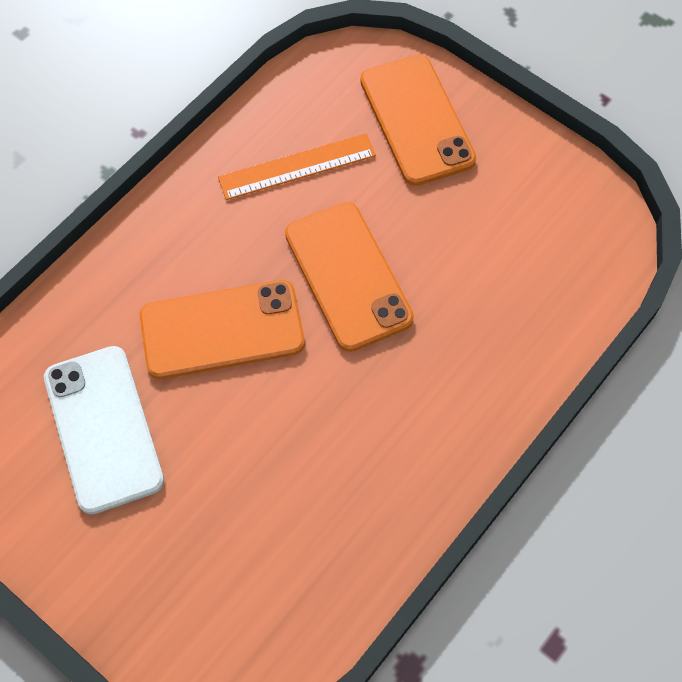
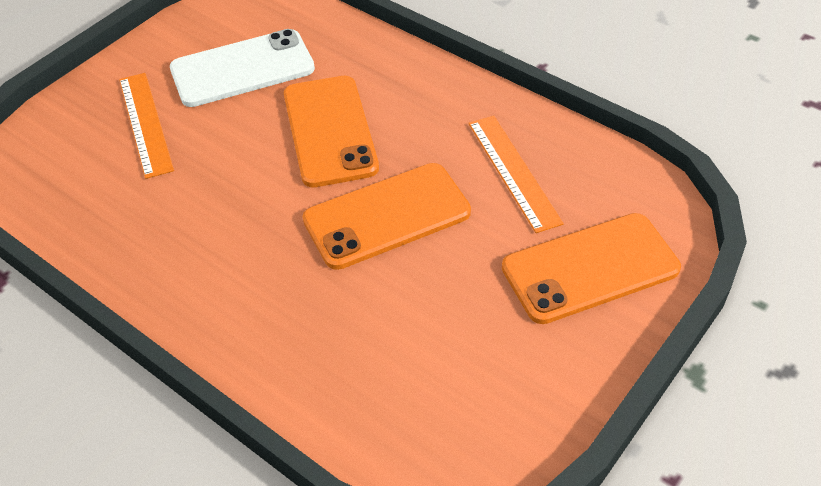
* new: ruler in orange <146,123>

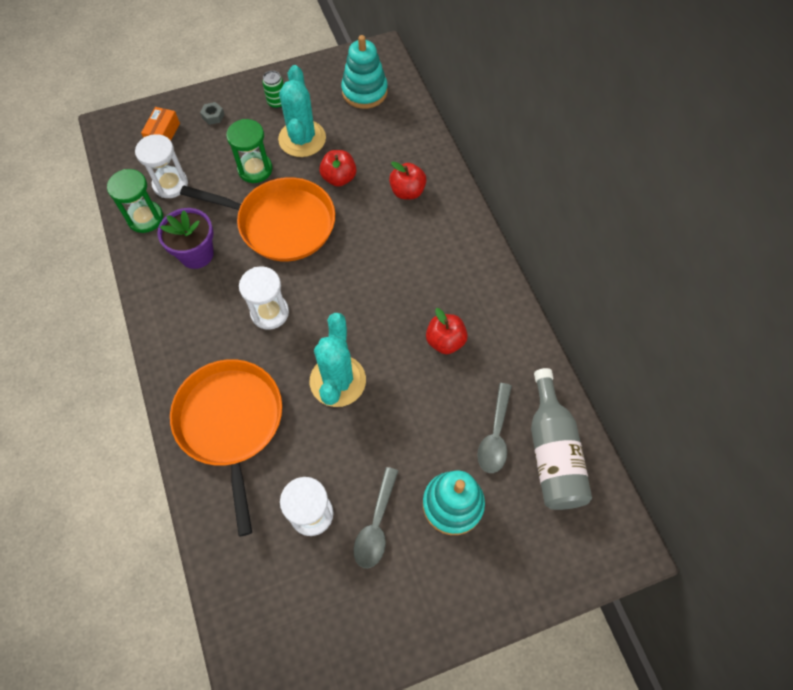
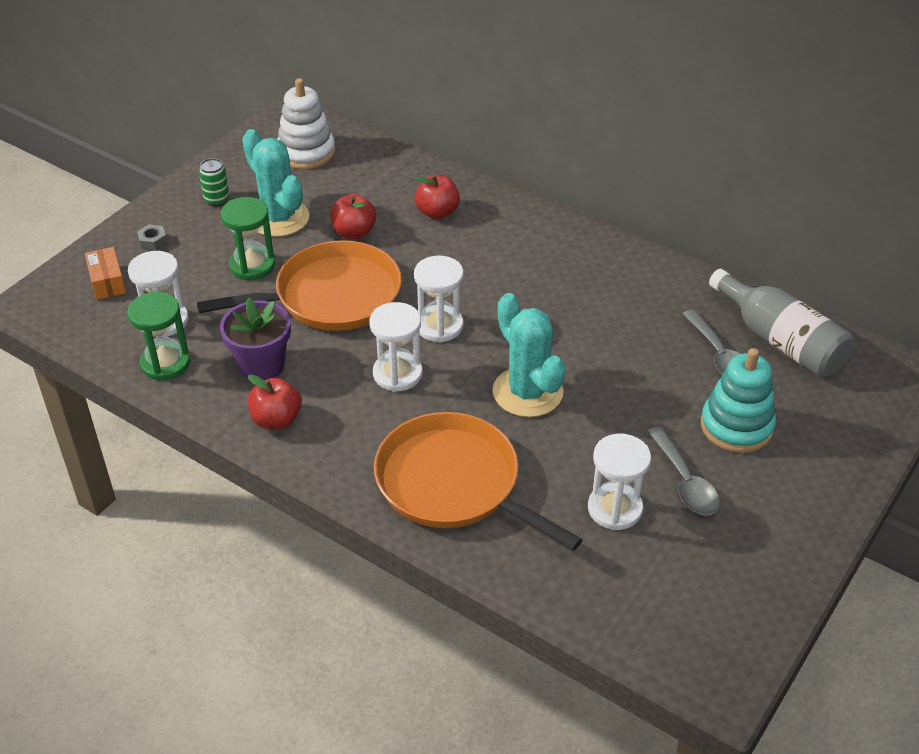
* repainted: stacking toy in turquoise <364,91> to stacking toy in white <306,152>
* shifted: apple in red <445,341> to <276,420>
* new: hourglass in white <439,326>

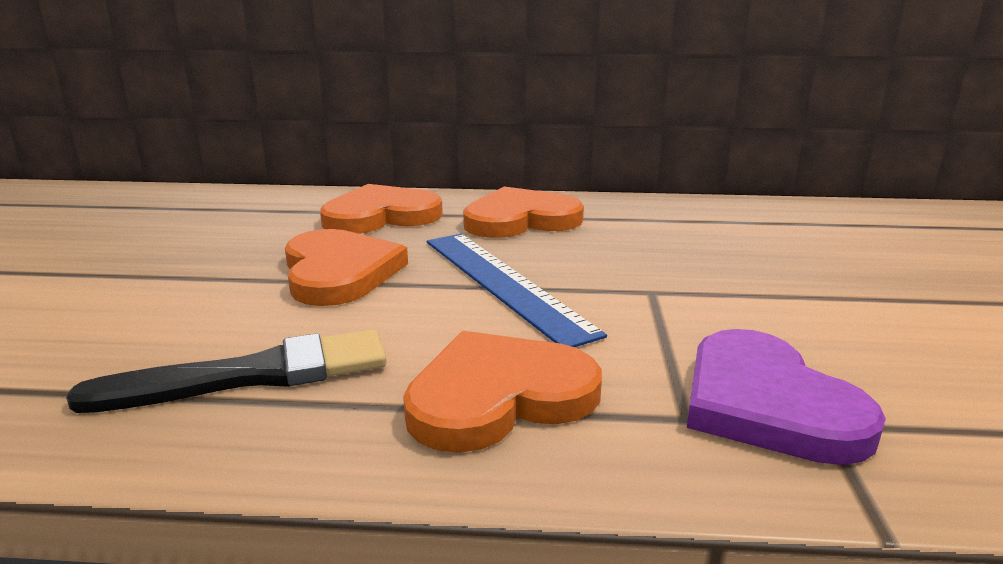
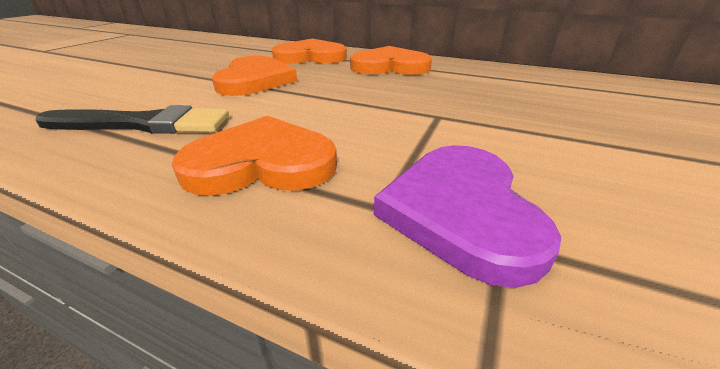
* gone: ruler in blue <503,284>

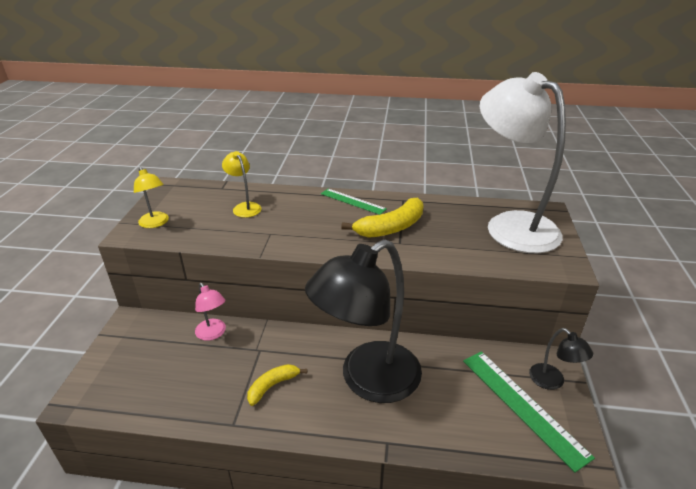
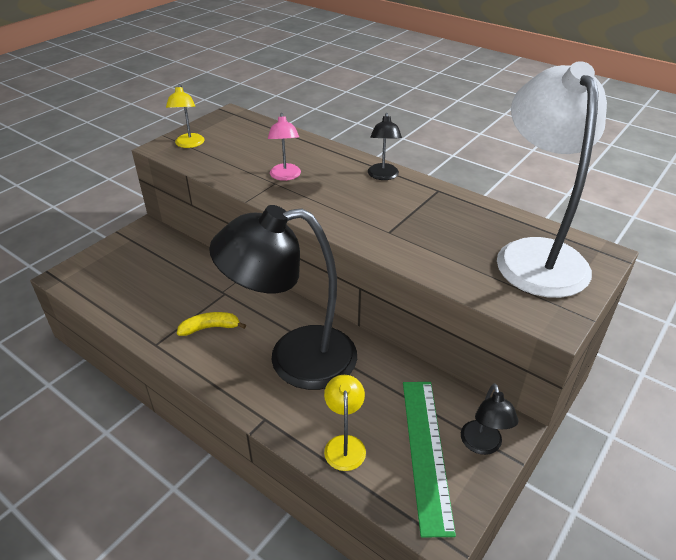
* shifted: lamp in pink <213,334> to <285,176>
* shifted: lamp in yellow <244,207> to <344,444>
* swapped: ruler in green <352,201> to lamp in black <383,176>
* gone: banana in yellow <391,227>

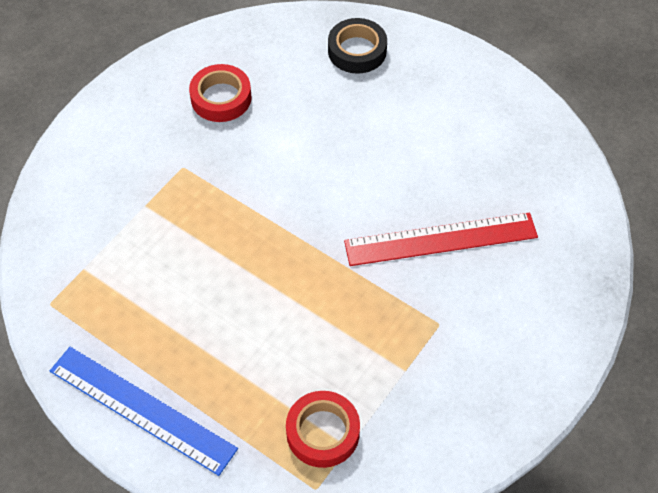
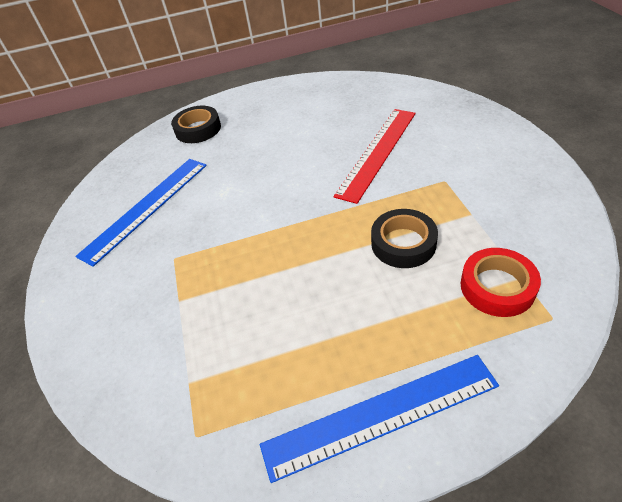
* swapped: tape in red <221,98> to ruler in blue <146,208>
* new: tape in black <403,243>

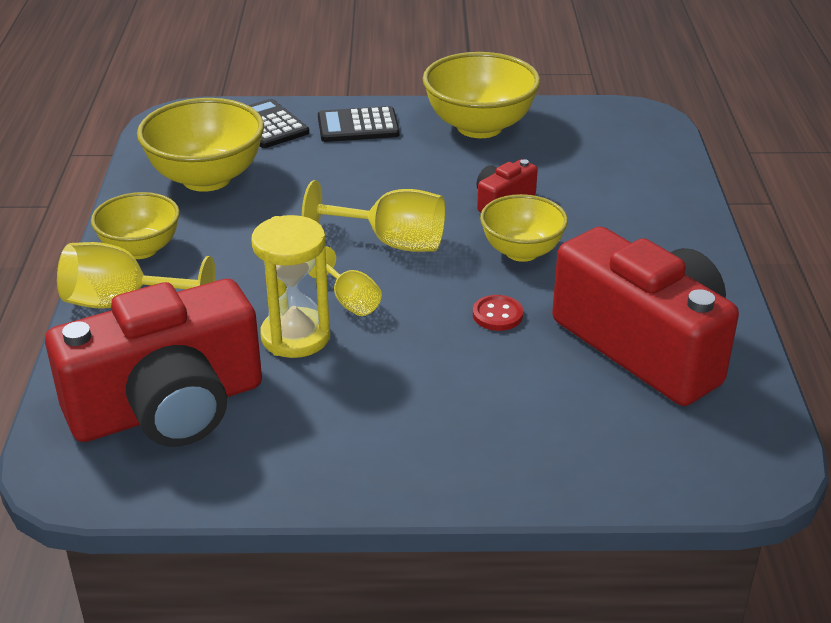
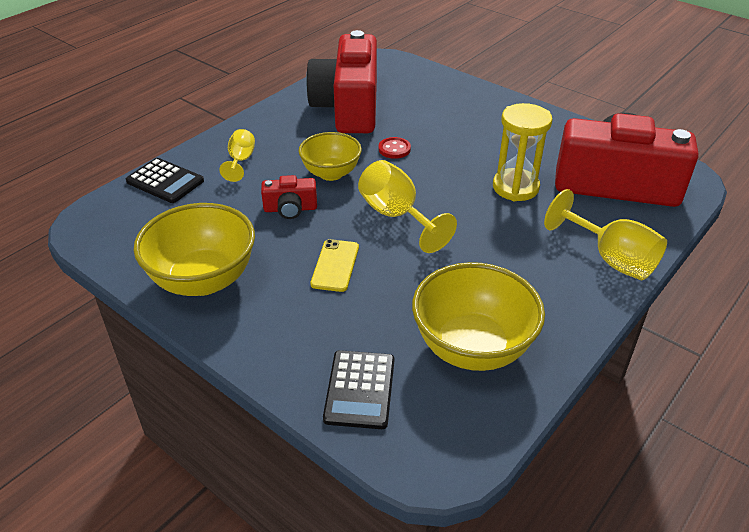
* gone: bowl in yellow <140,249>
* shifted: goblet in yellow <350,301> to <240,161>
* shifted: calculator in black <358,126> to <165,181>
* new: phone in yellow <335,265>

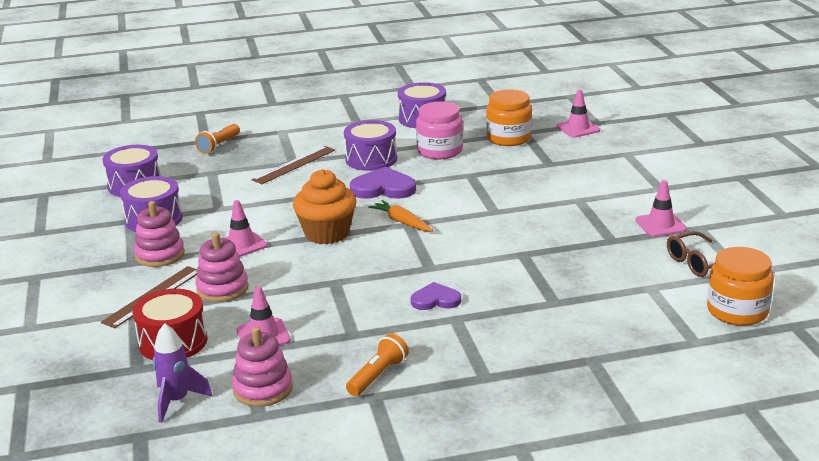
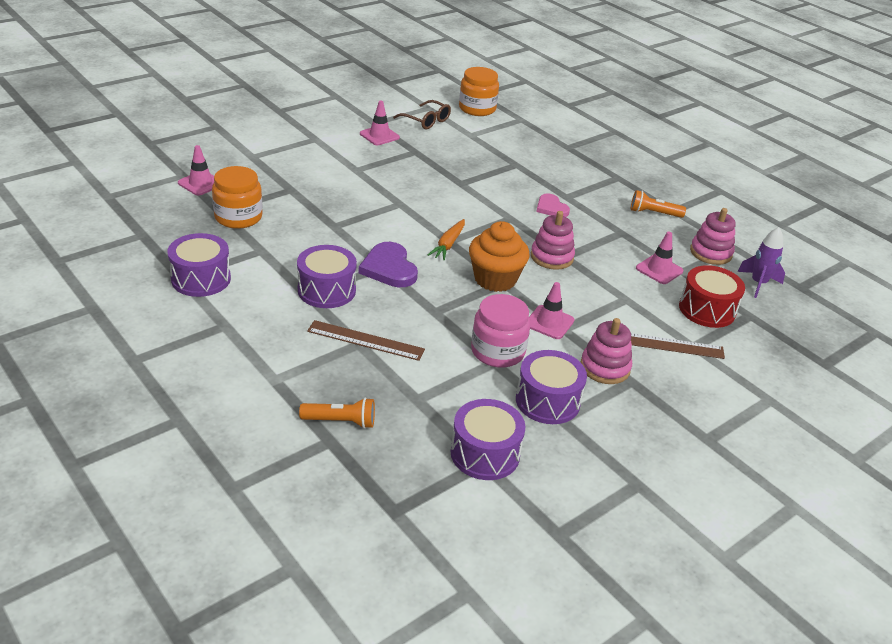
* shifted: stacking toy in pink <222,289> to <551,257>
* repainted: heart in purple <435,300> to heart in pink <551,208>
* shifted: jar in pink <440,151> to <497,351>

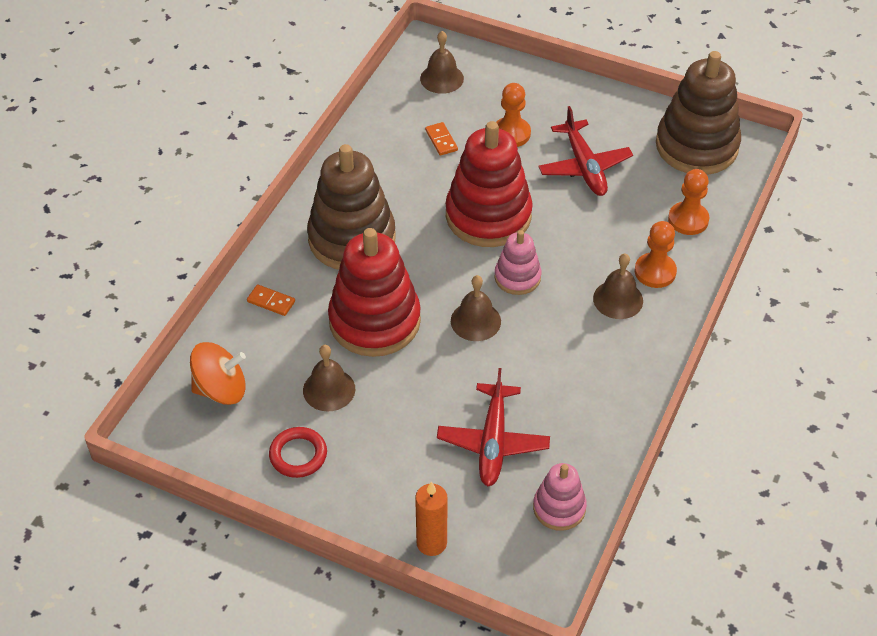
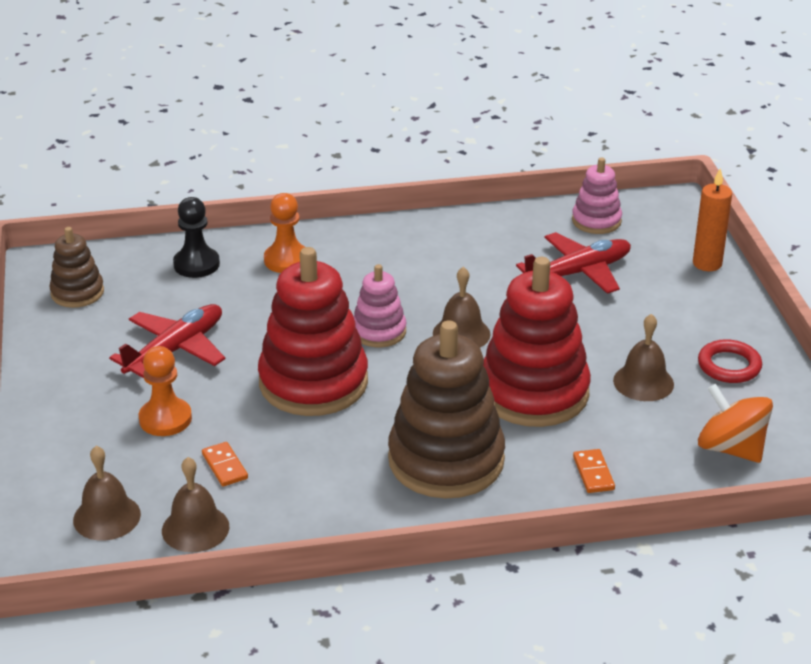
* rotated: domino in orange <441,140> = <225,466> 60 degrees counterclockwise
* shifted: bell in brown <618,299> to <195,528>
* scaled: stacking toy in brown <696,146> = <77,293> x0.52
* repainted: pawn in orange <688,220> to pawn in black <196,264>

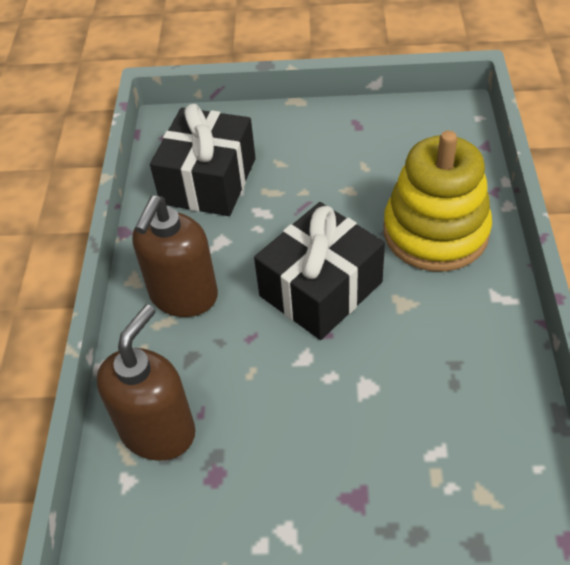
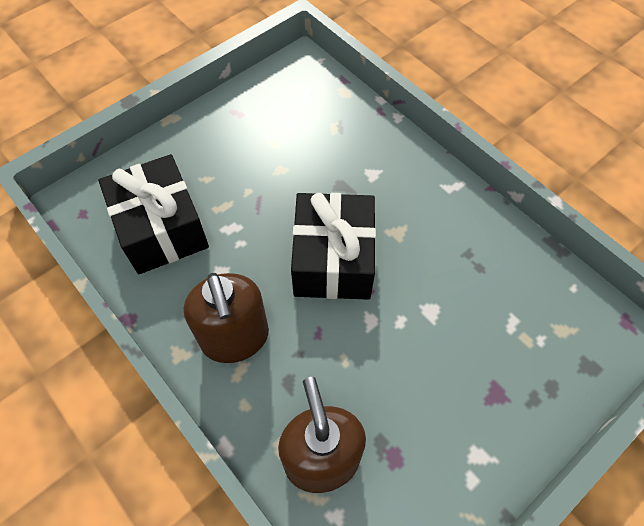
* gone: stacking toy in yellow <435,232>

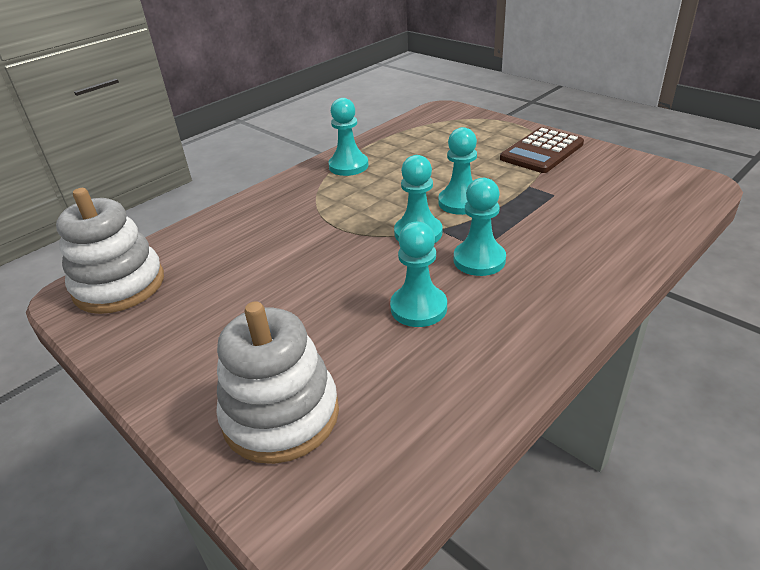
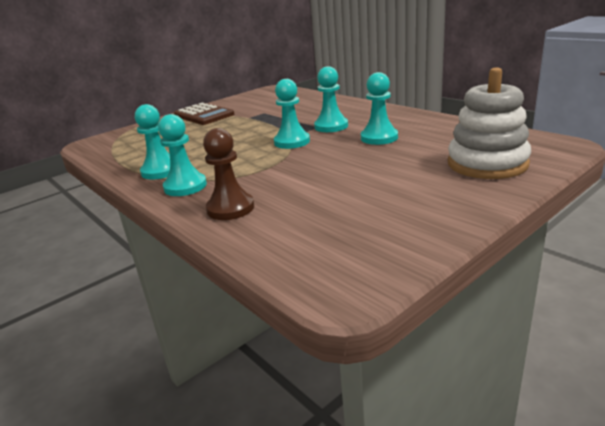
* gone: stacking toy in white <119,285>
* shifted: pawn in turquoise <460,202> to <185,186>
* new: pawn in brown <230,208>

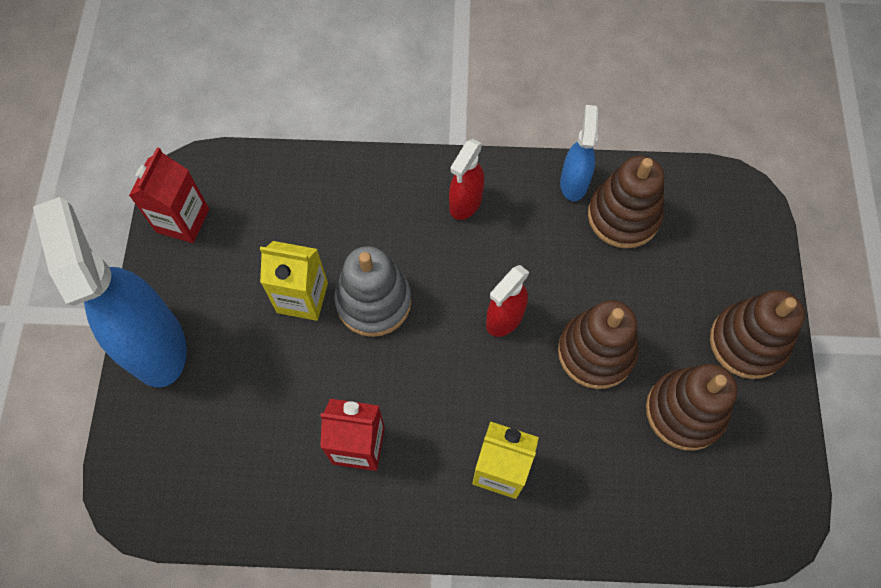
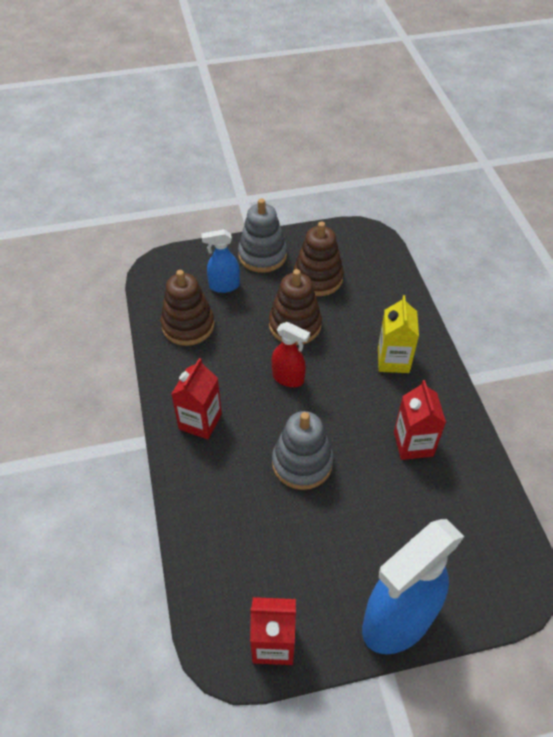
* gone: carton in yellow <302,297>
* swapped: spray bottle in red <465,203> to carton in red <200,421>
* shifted: spray bottle in blue <573,182> to <224,286>
* repainted: stacking toy in brown <747,342> to stacking toy in grey <262,255>

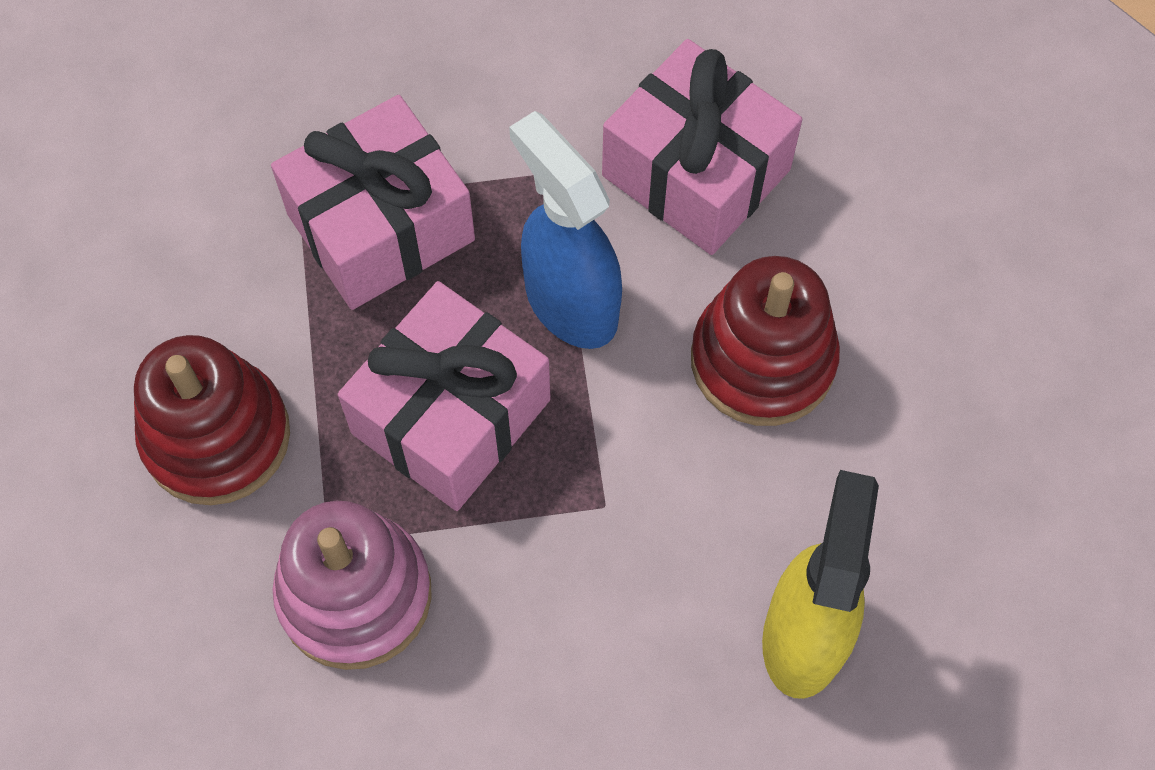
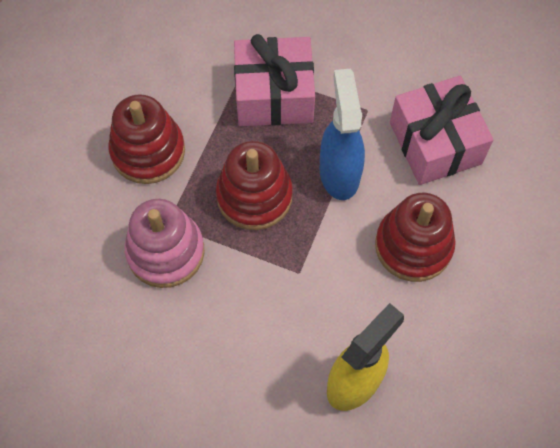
* swapped: gift in pink <451,416> to stacking toy in red <254,196>

